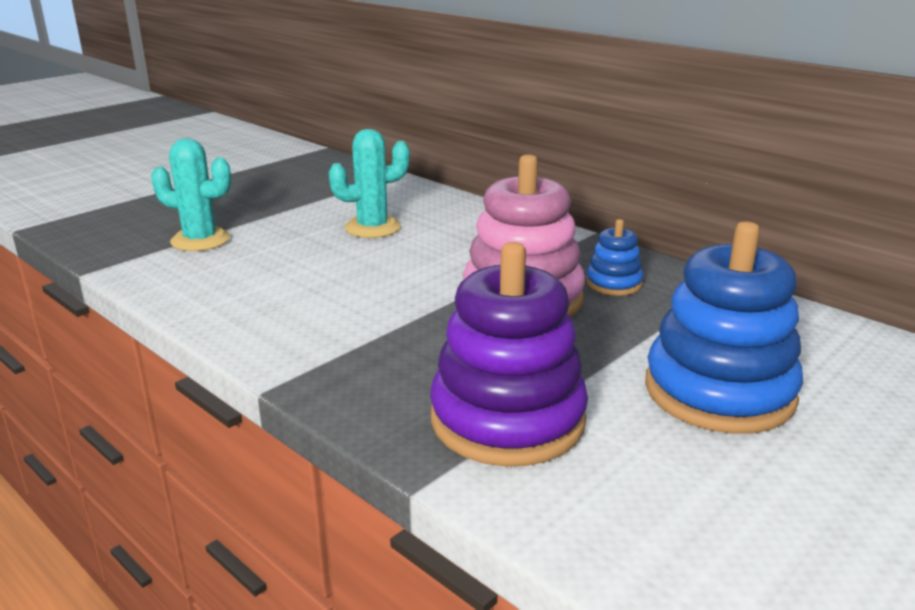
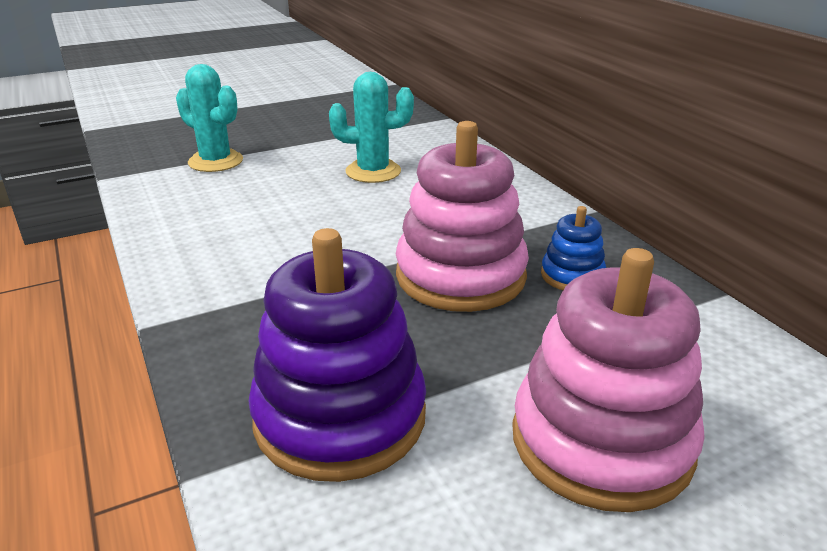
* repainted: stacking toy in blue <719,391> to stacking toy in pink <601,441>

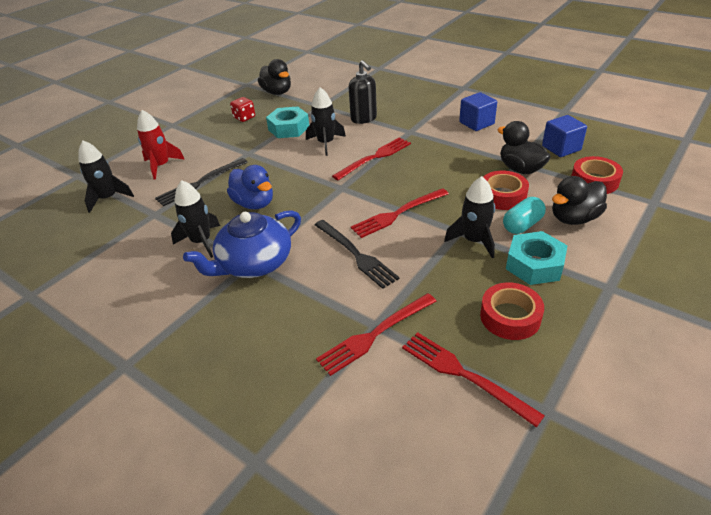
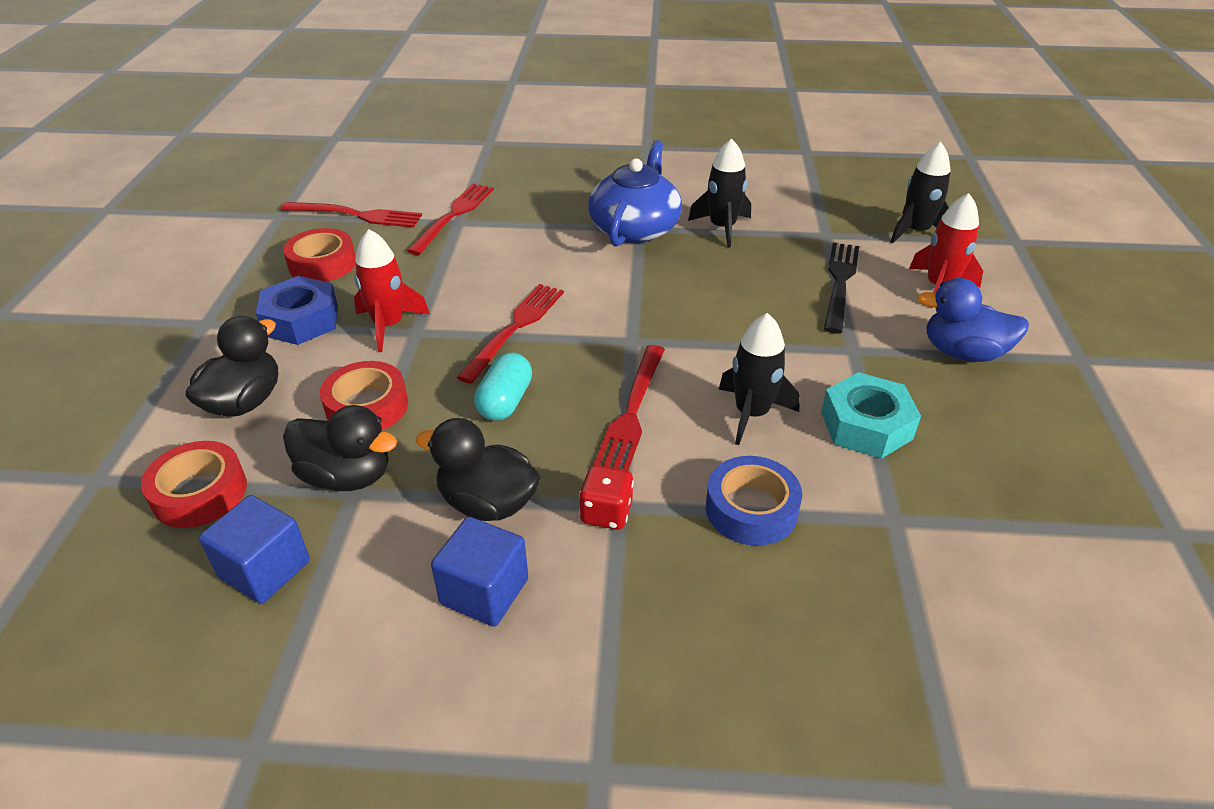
* shifted: duck in blue <254,203> to <963,353>
* shifted: dice in red <244,118> to <606,513>
* shifted: duck in black <277,92> to <487,503>
* gone: fork in black <356,254>
* swapped: soap dispenser in black <364,119> to tape in blue <751,509>
* repainted: rocket in black <474,241> to rocket in red <388,325>
* shifted: capsule in turquoise <522,225> to <505,401>
* repainted: nut in turquoise <534,264> to nut in blue <301,320>

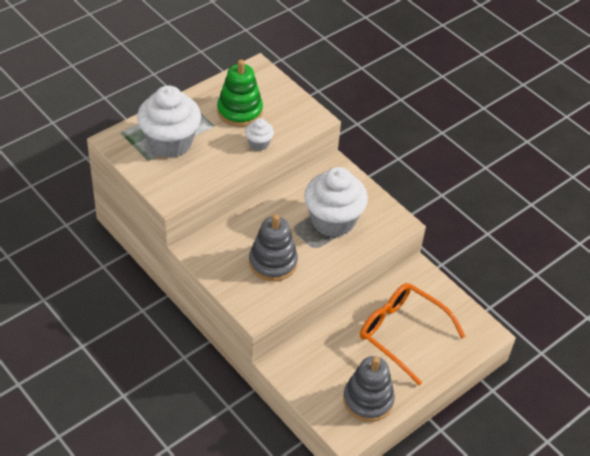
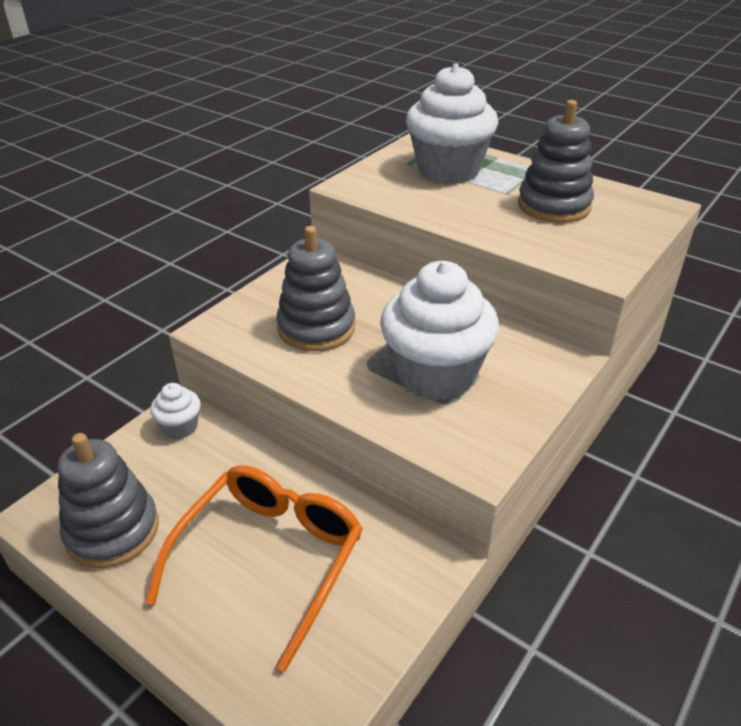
* repainted: stacking toy in green <239,111> to stacking toy in grey <554,206>
* shifted: cupcake in white <259,143> to <180,427>

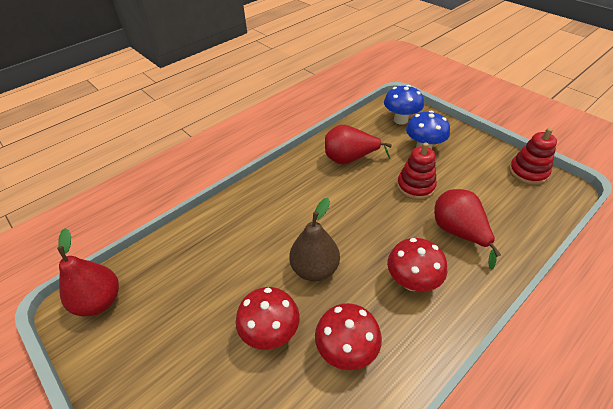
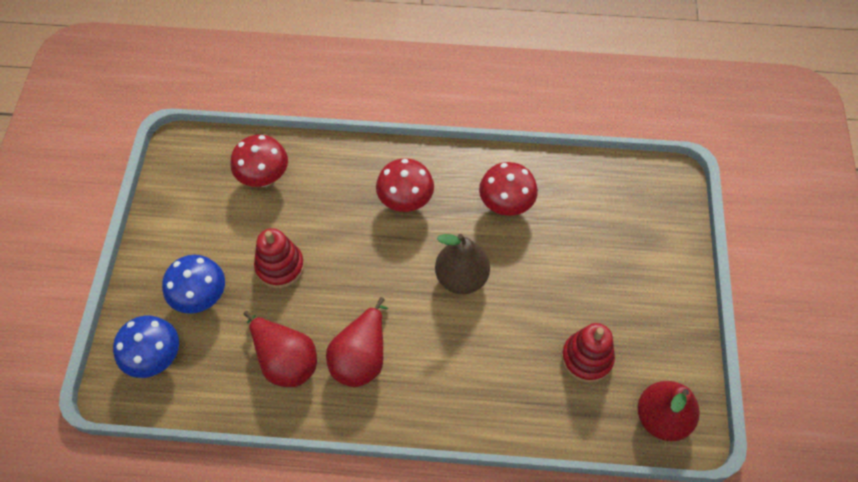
* shifted: mushroom in red <270,333> to <264,178>
* shifted: pear in red <458,232> to <361,357>
* shifted: stacking toy in red <528,172> to <586,358>

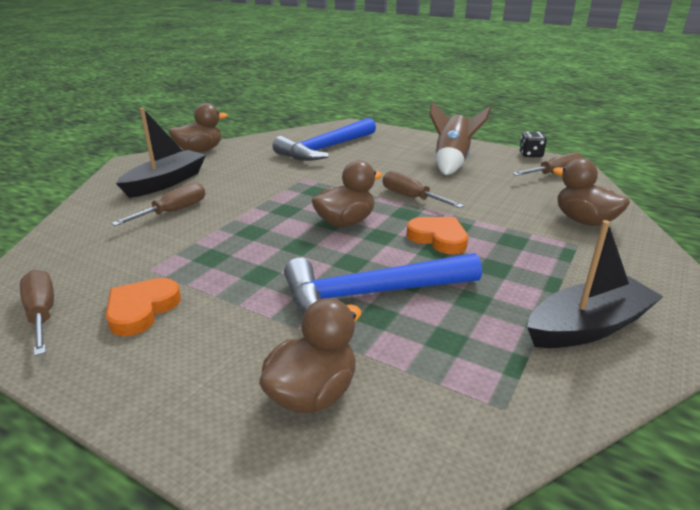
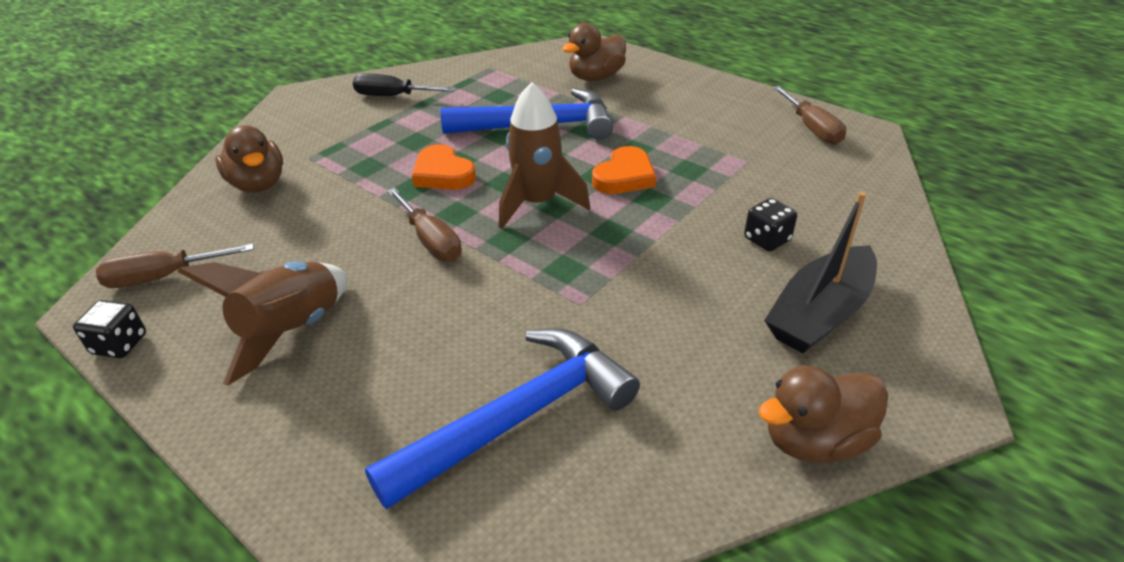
* shifted: heart in orange <142,310> to <624,176>
* swapped: screwdriver in brown <173,211> to dice in black <767,239>
* swapped: duck in brown <345,222> to rocket in brown <537,203>
* swapped: boat in black <588,327> to screwdriver in black <393,96>

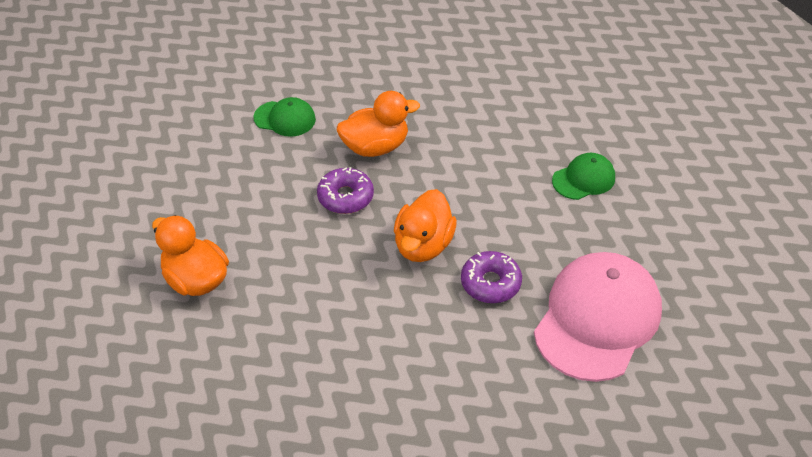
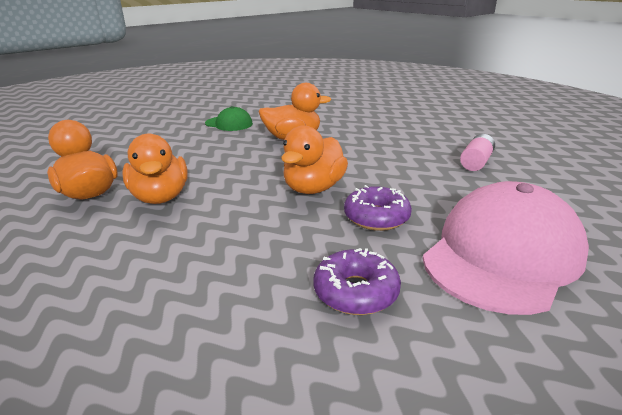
* shifted: donut in purple <345,197> to <356,292>
* swapped: cap in green <584,179> to battery in pink <476,162>
* new: duck in orange <160,197>

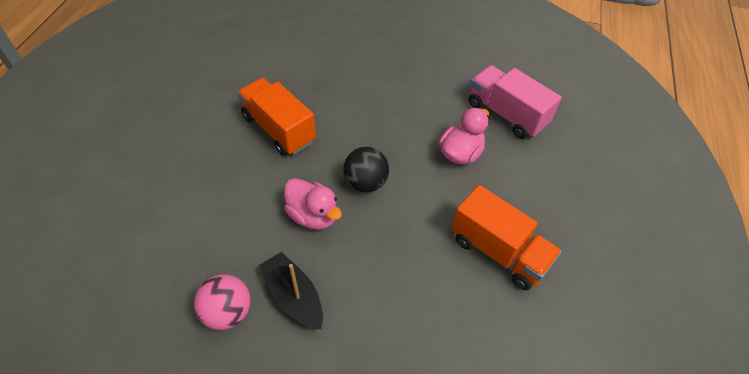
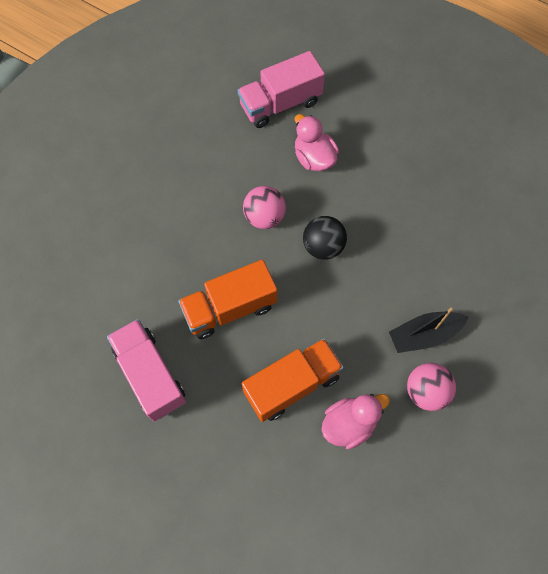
* shifted: duck in pink <313,216> to <349,424>
* shifted: truck in orange <498,251> to <292,384>
* new: truck in pink <150,375>
* new: ball in pink <264,217>

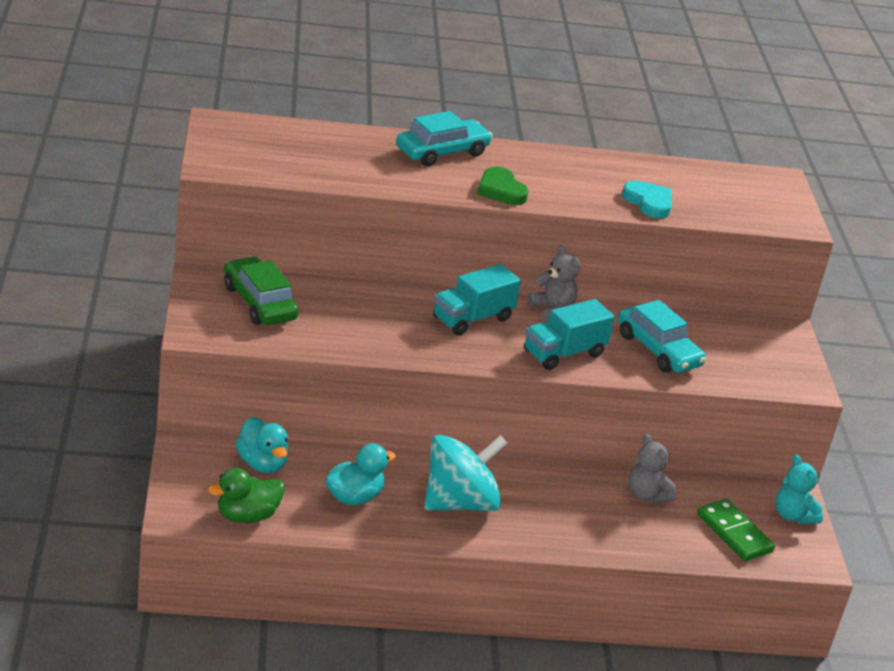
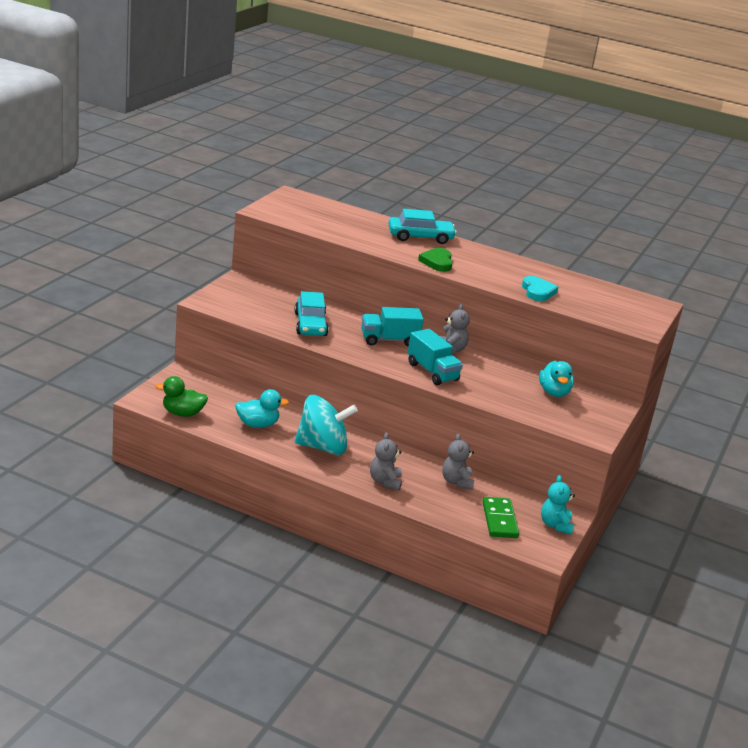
* gone: car in green <259,302>
* shifted: duck in turquoise <262,463> to <554,392>
* rotated: truck in turquoise <563,353> = <432,372> 120 degrees counterclockwise
* shifted: car in turquoise <658,350> to <310,324>
* new: teddy bear in grey <385,482>

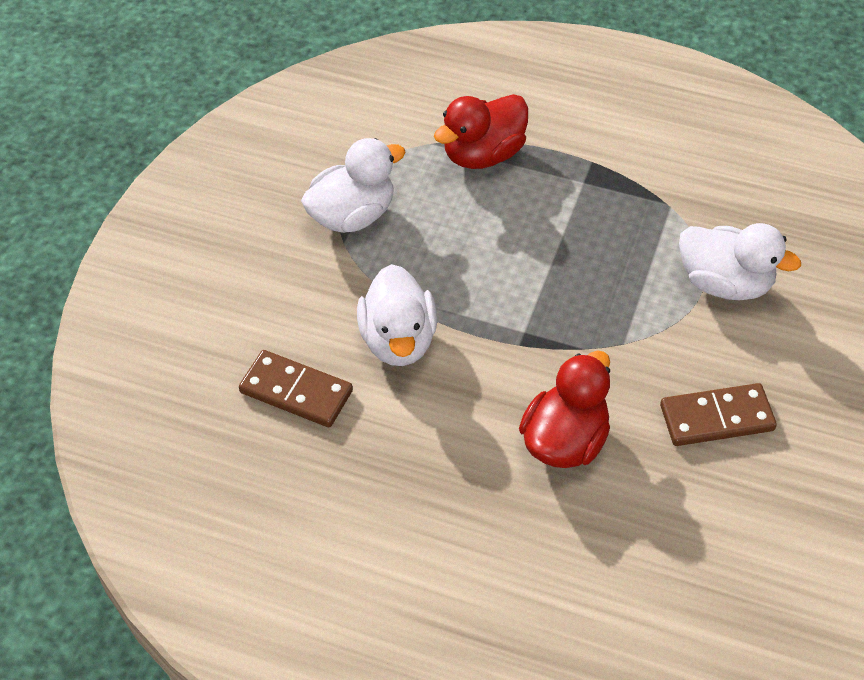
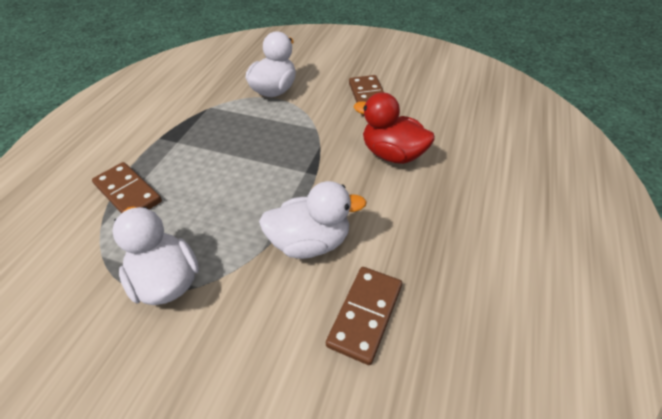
* swapped: duck in red <483,154> to domino in brown <128,193>

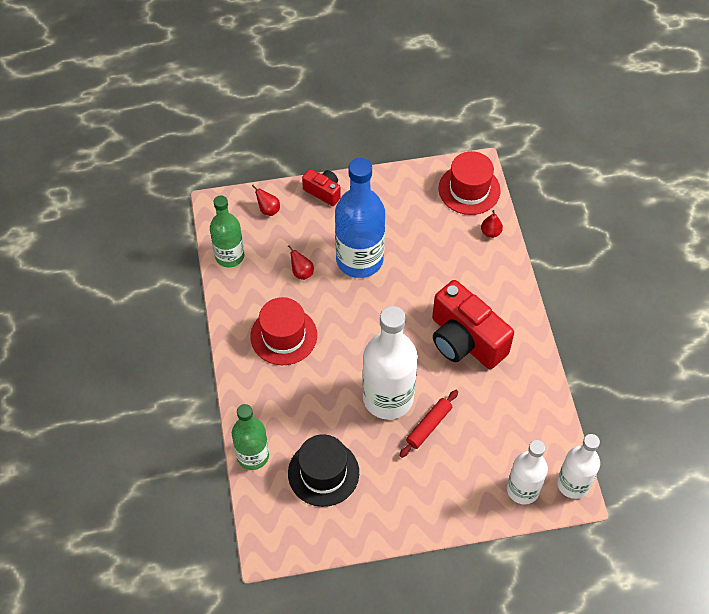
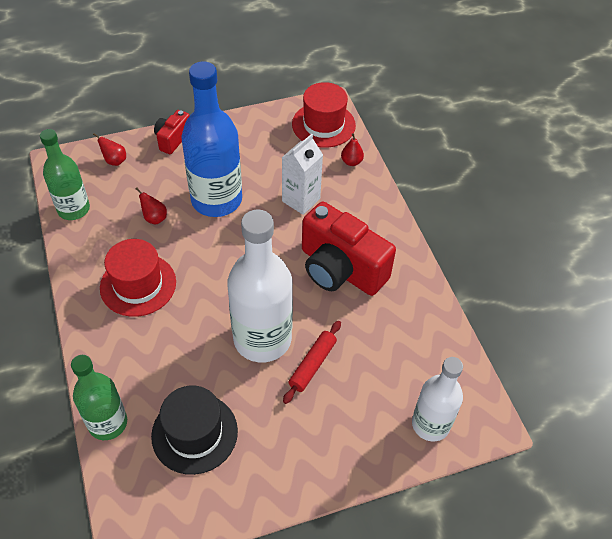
* rotated: camera in red <323,192> = <172,139> 90 degrees counterclockwise
* gone: bottle in white <573,484>
* new: carton in white <301,200>

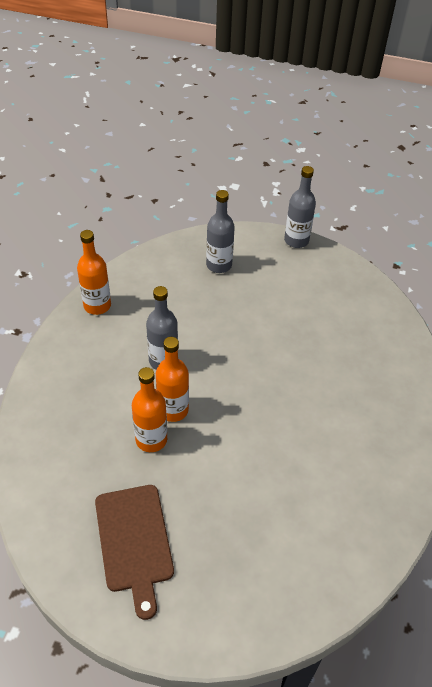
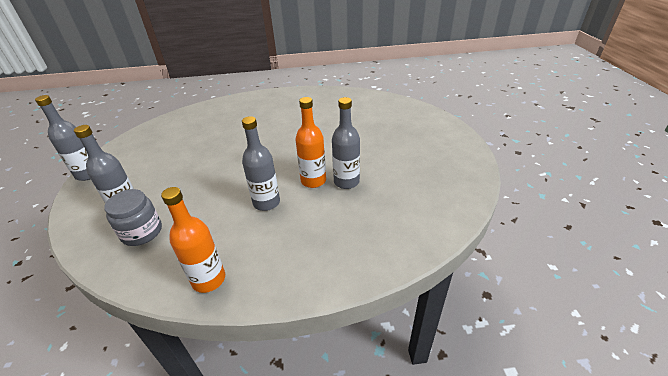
* gone: cutting board in brown <134,541>
* repainted: bottle in orange <151,439> to bottle in grey <346,182>
* new: jar in grey <142,232>

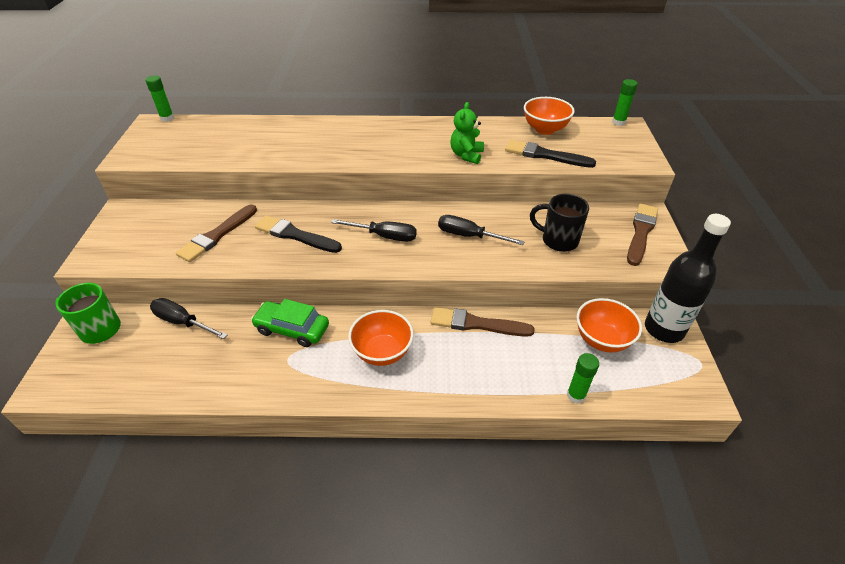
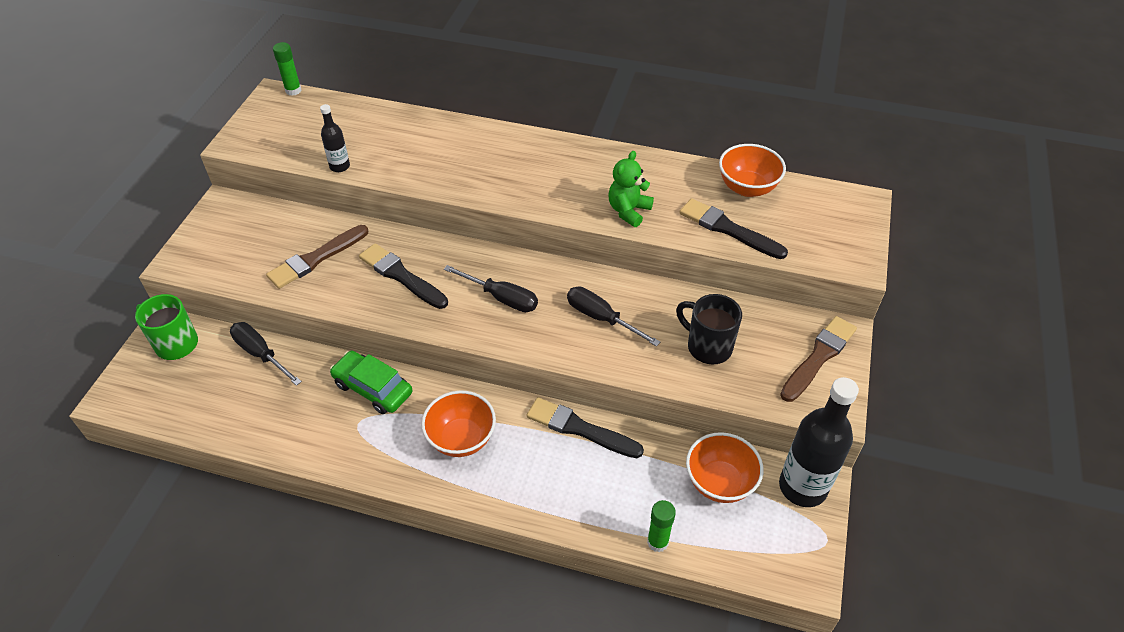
* repainted: brush in brown <477,324> to brush in black <580,429>
* gone: glue stick in green <618,122>
* new: bottle in black <339,166>

